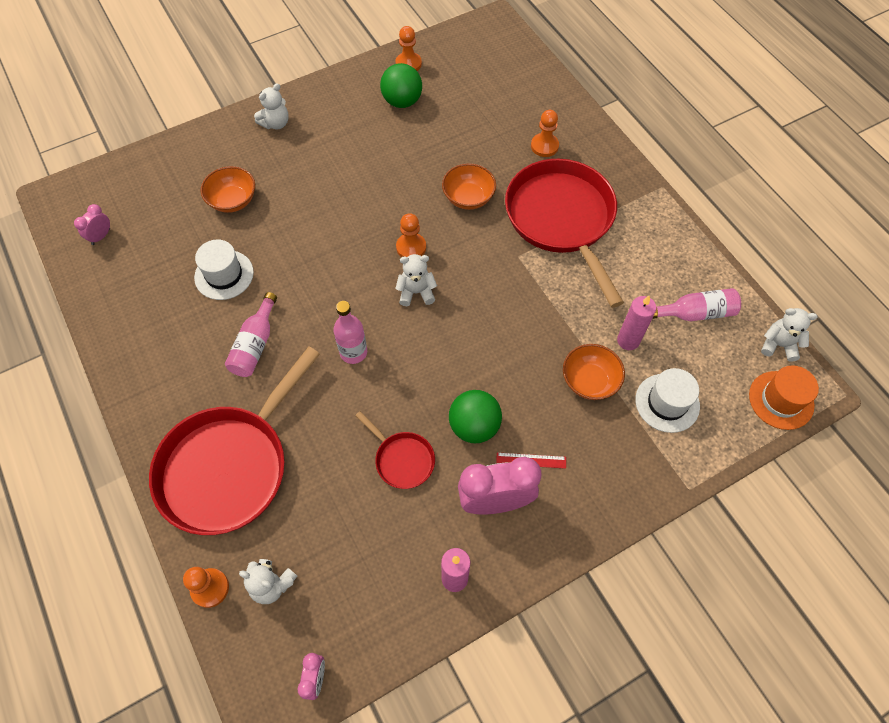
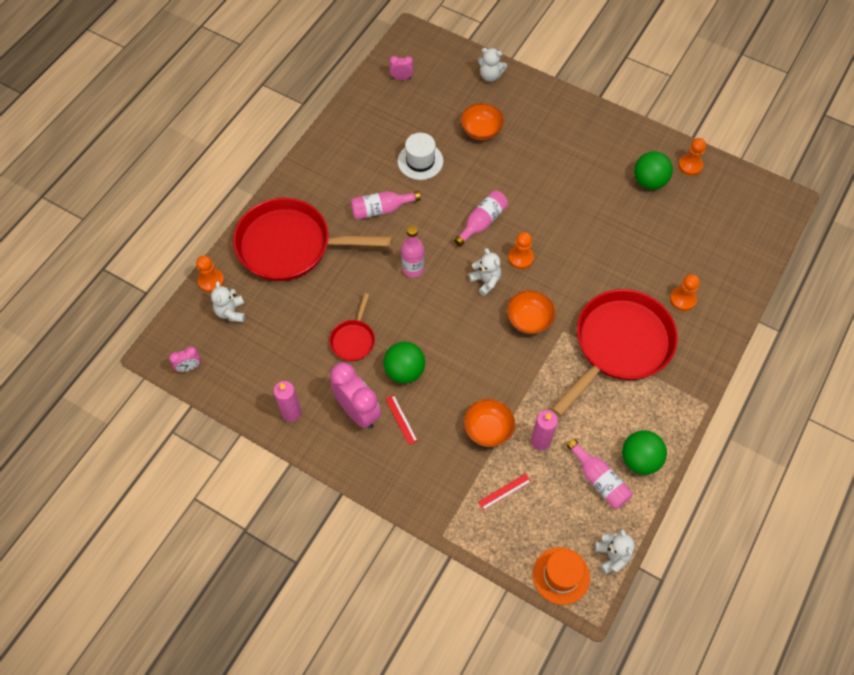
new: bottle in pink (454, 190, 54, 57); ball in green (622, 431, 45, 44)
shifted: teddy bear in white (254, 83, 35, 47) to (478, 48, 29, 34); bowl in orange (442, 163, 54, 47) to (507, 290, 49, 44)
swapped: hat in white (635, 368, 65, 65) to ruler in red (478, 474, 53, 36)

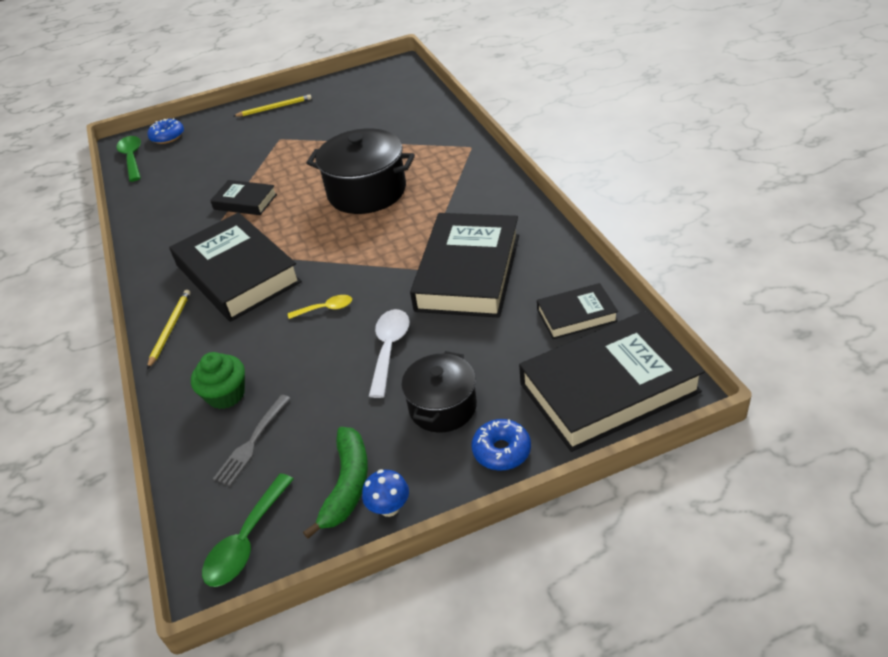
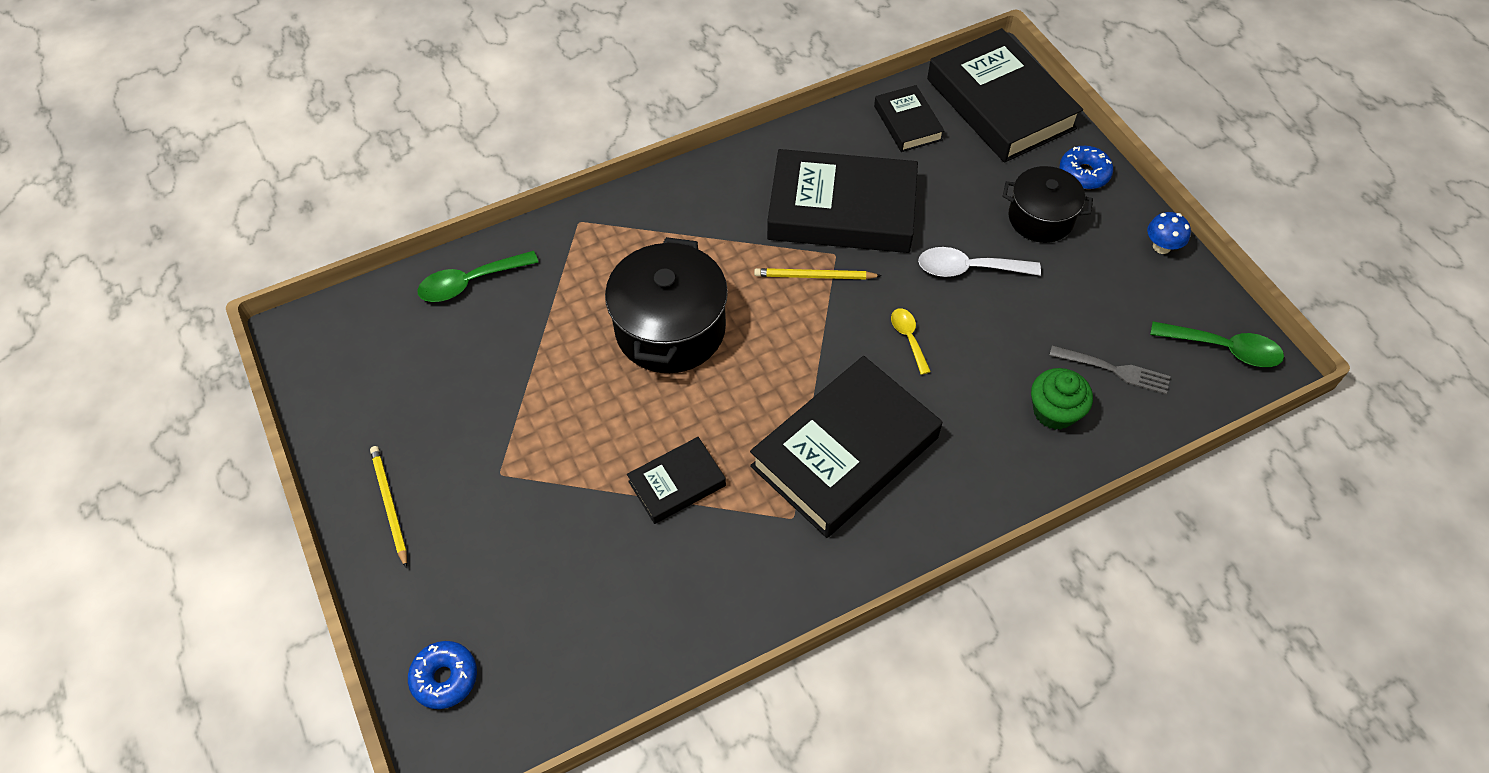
gone: banana in green (303, 427, 65, 112)
shifted: spoon in green (116, 136, 25, 46) to (417, 251, 122, 51); pencil in yellow (147, 290, 43, 79) to (754, 268, 128, 11)
rotated: book in black (210, 180, 67, 35) = (627, 437, 99, 87) 45 degrees clockwise

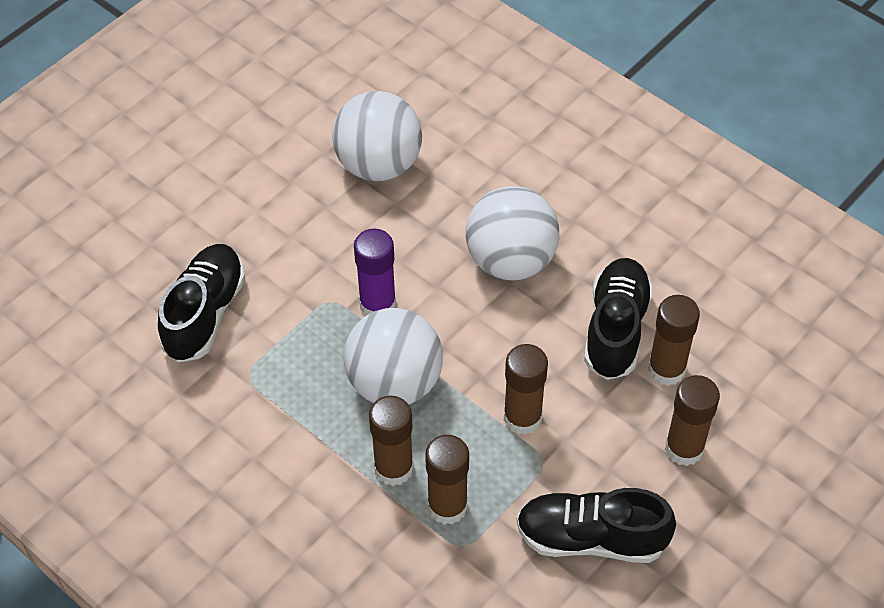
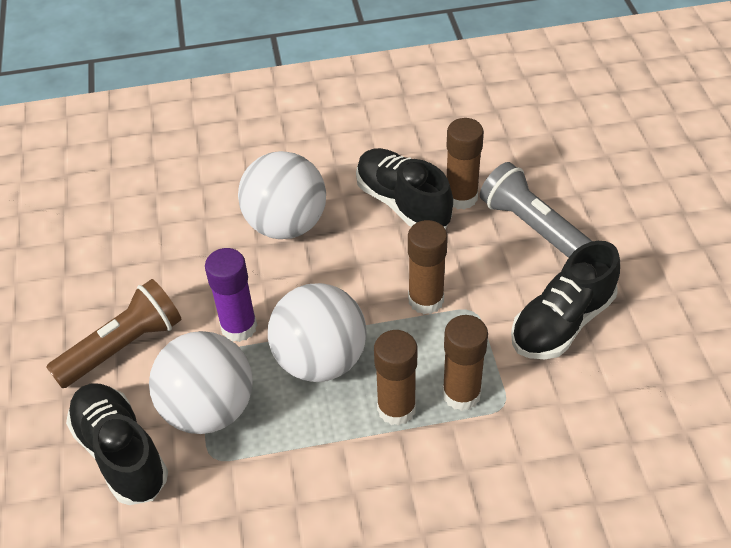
new: flashlight in brown (46, 279, 136, 109)
shifted: ball in white (332, 91, 90, 90) to (149, 331, 104, 103)
swapped: glue stick in brown (665, 375, 55, 91) to flashlight in grey (480, 162, 113, 96)

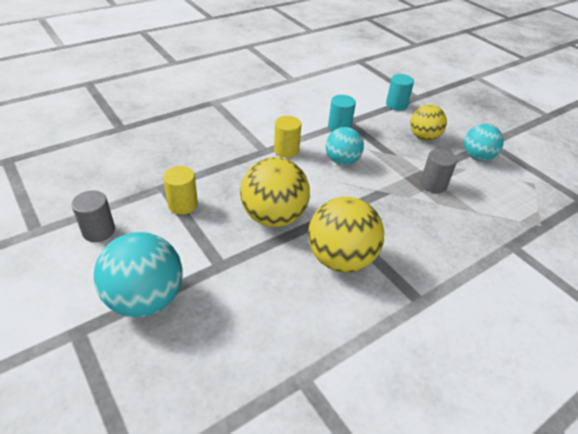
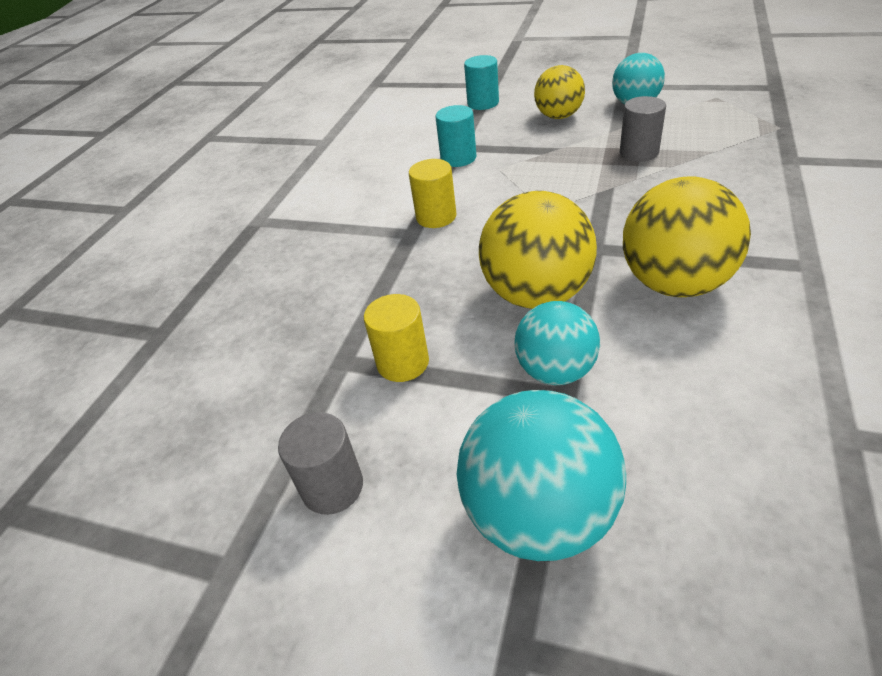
shifted: ball in turquoise (326, 127, 38, 38) to (514, 301, 86, 84)

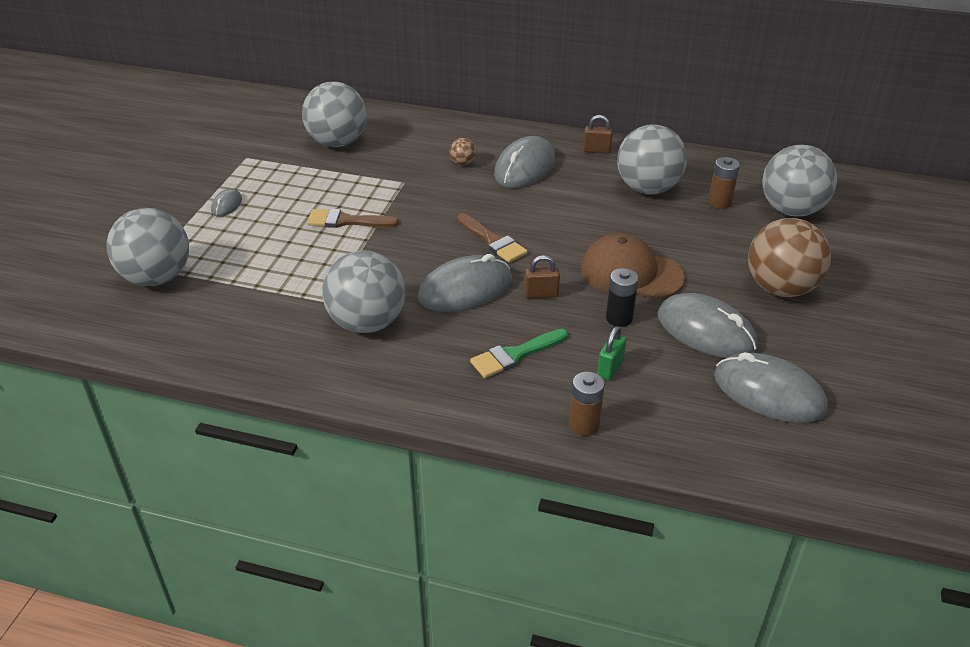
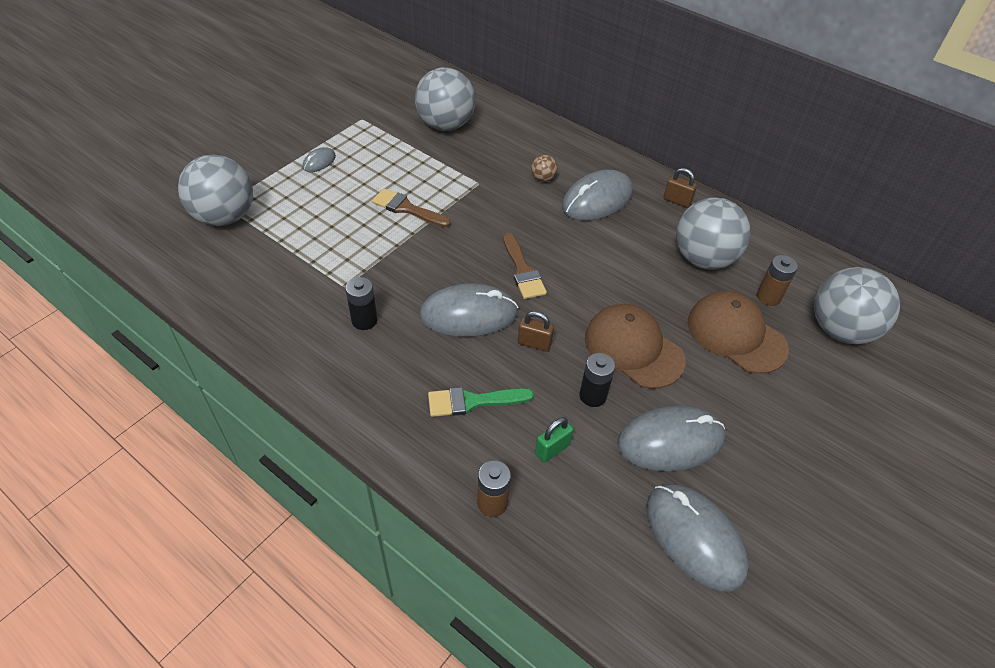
gone: ball in brown (748, 218, 83, 79)
new: cap in brown (688, 291, 101, 83)
swapped: ball in grey (322, 250, 84, 83) to battery in black (345, 277, 32, 53)
rotated: mouse in grey (658, 293, 99, 65) = (617, 405, 108, 66) 75 degrees counterclockwise

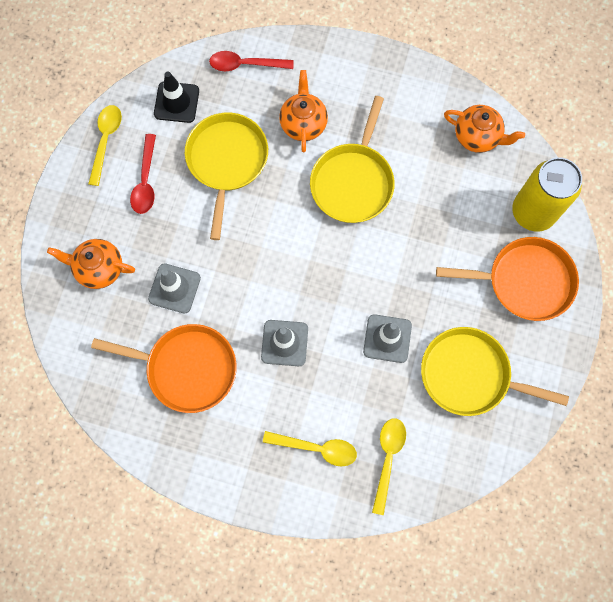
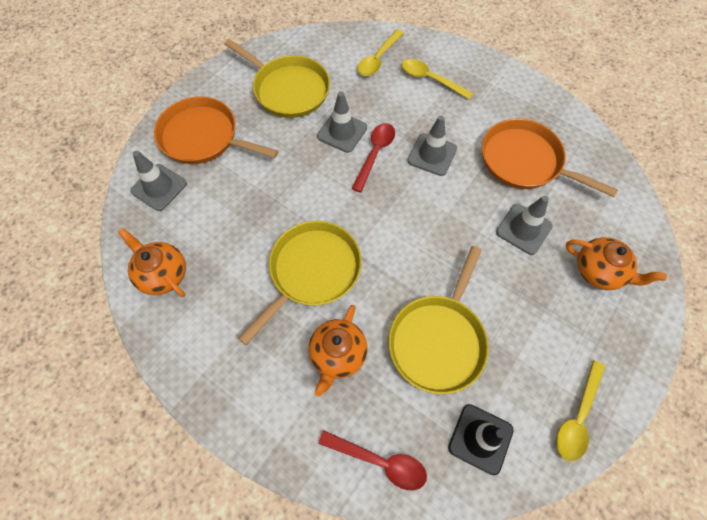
shifted: spoon in red (130, 134, 26, 80) to (352, 123, 43, 70)
swapped: can in yellow (512, 157, 70, 75) to traffic cone in grey (130, 151, 57, 60)

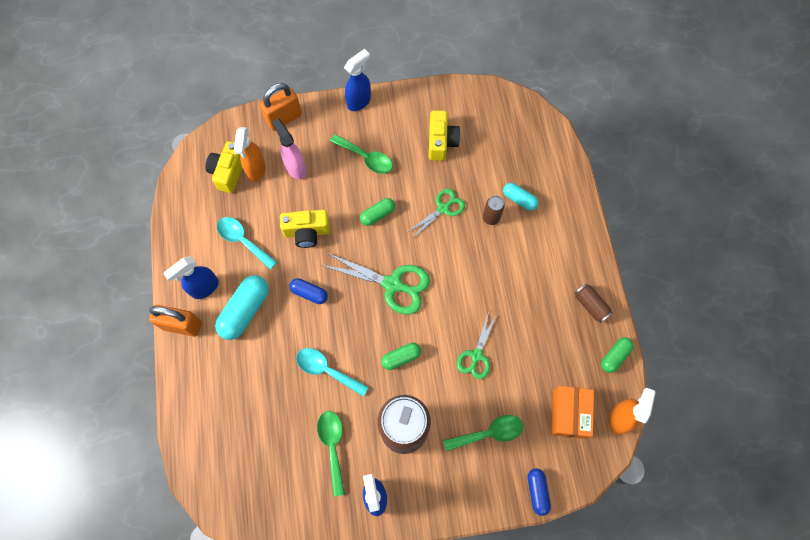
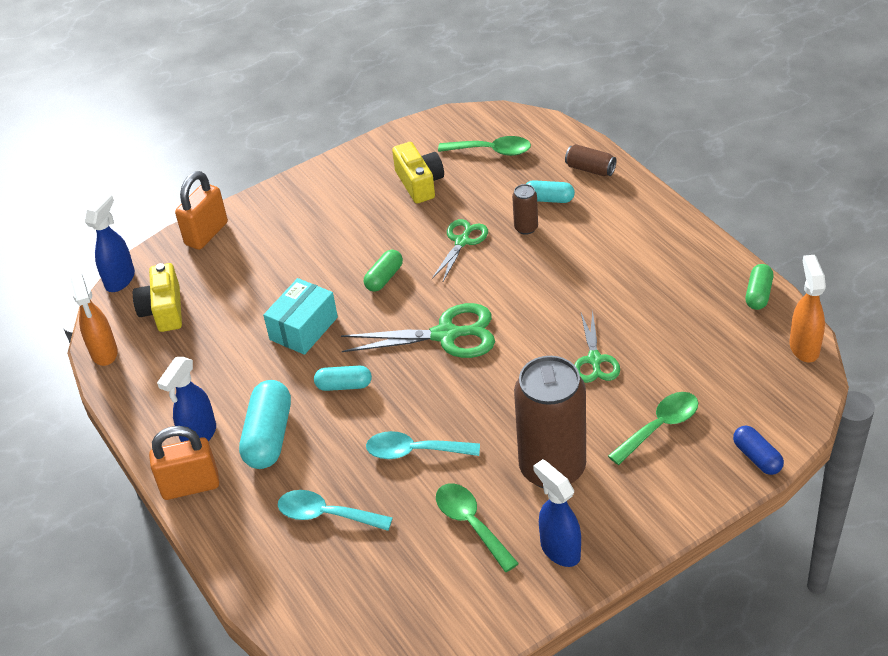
gone: spray bottle in pink (272, 119, 35, 60); capsule in green (381, 343, 40, 27); box in orange (551, 386, 43, 53)
shifted: spray bottle in blue (344, 49, 27, 62) to (85, 193, 50, 99); spray bottle in orange (234, 127, 32, 55) to (70, 274, 48, 92); spoon in green (330, 134, 63, 40) to (438, 136, 93, 20); spoon in turquoise (217, 217, 60, 53) to (278, 490, 115, 41); can in brown (575, 284, 37, 39) to (565, 144, 51, 32)
swapped: camera in yellow (280, 210, 50, 38) to box in turquoise (263, 278, 75, 77)
repainted: capsule in blue (289, 278, 39, 26) to capsule in turquoise (314, 365, 58, 26)

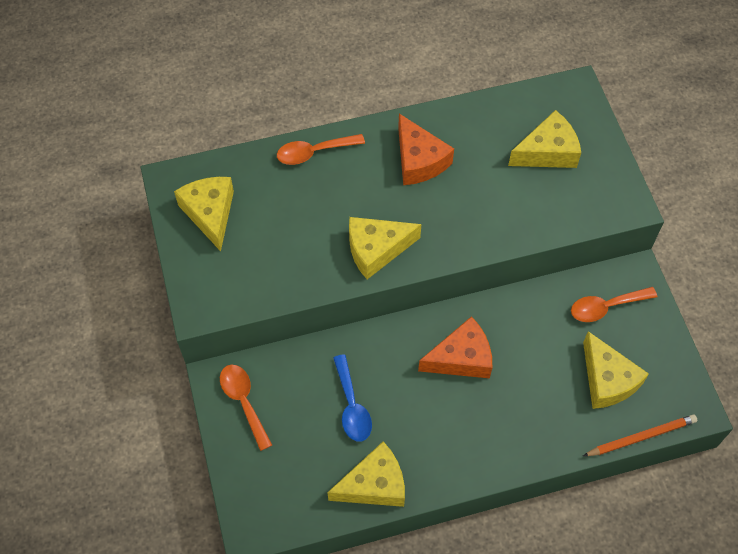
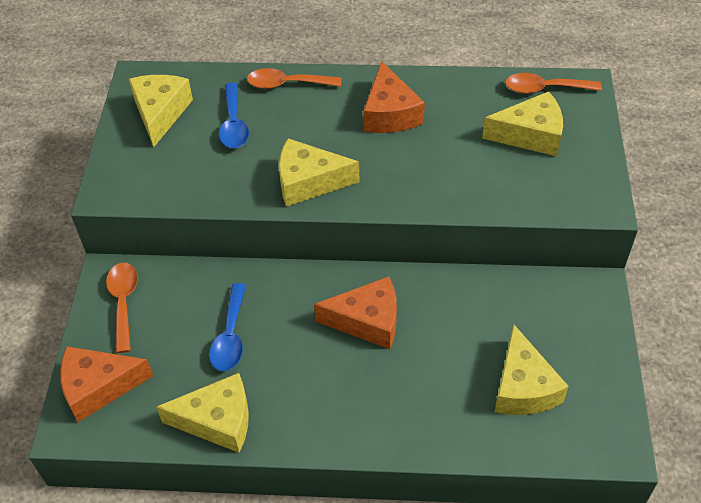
gone: pencil in orange (583, 414, 114, 42)
new: spoon in blue (219, 82, 30, 66); cheese in orange (60, 346, 93, 76)
shifted: spoon in orange (571, 287, 86, 35) to (505, 73, 97, 21)

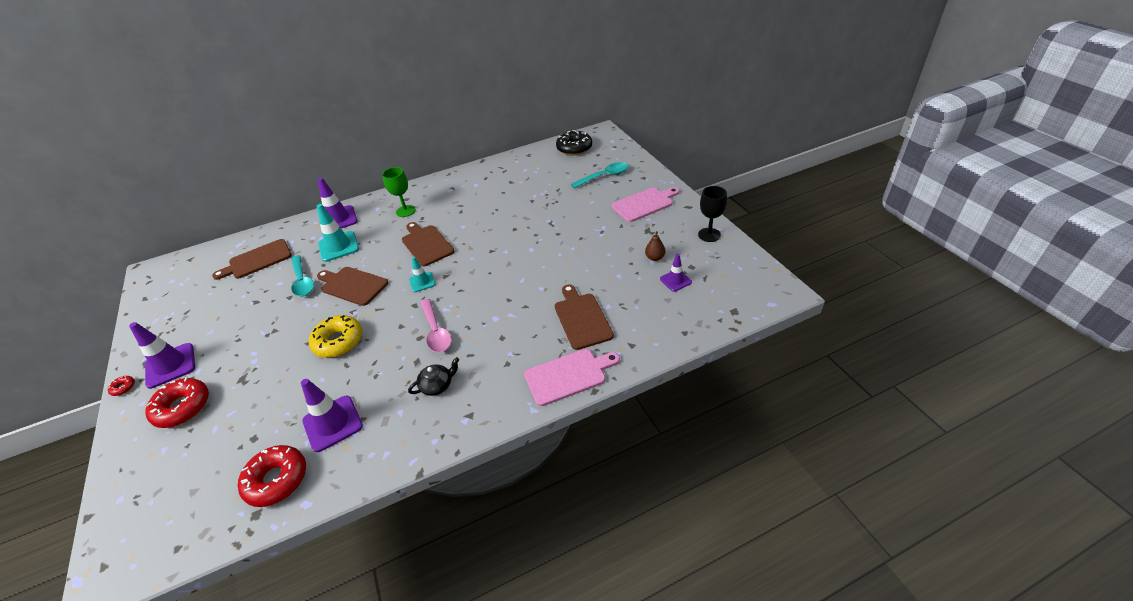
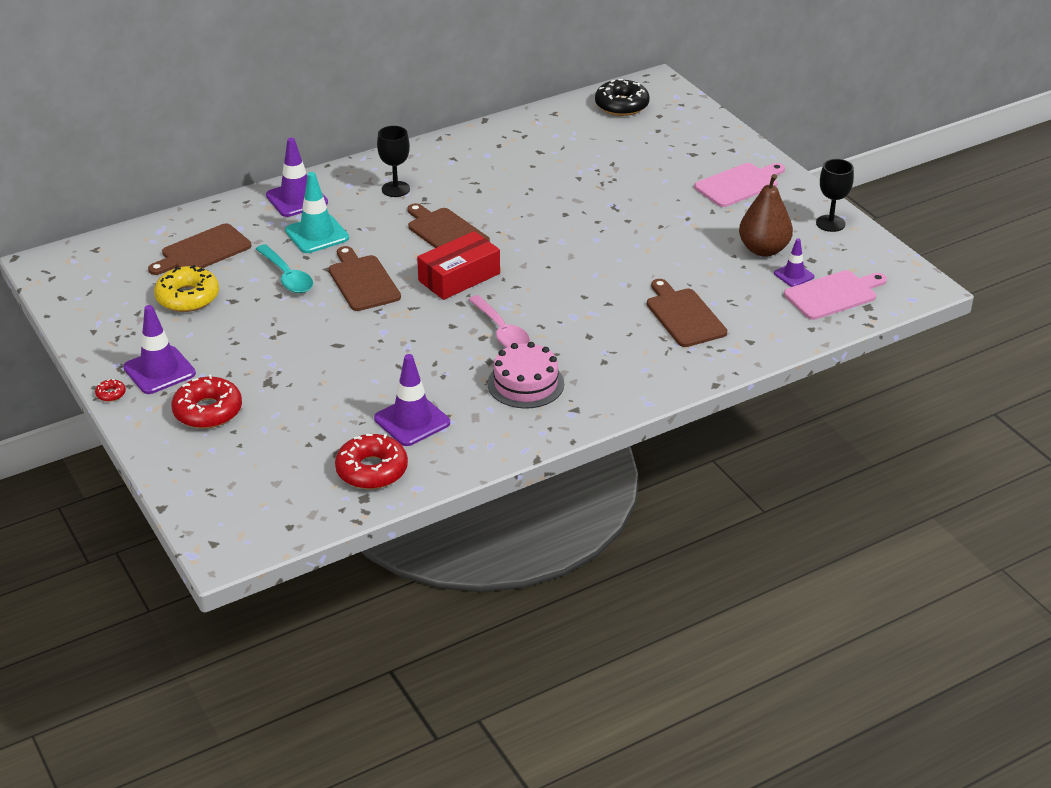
gone: spoon in turquoise (571, 162, 57, 26)
shifted: donut in yellow (309, 315, 54, 43) to (154, 265, 65, 47); cutting board in pink (524, 349, 96, 57) to (784, 270, 103, 50)
swapped: traffic cone in turquoise (409, 257, 26, 35) to box in red (417, 231, 83, 69); teapot in black (408, 357, 51, 39) to cake in pink (488, 342, 76, 67)
repainted: goblet in green (382, 167, 34, 50) to goblet in black (377, 126, 33, 71)
rotated: cutting board in brown (317, 267, 71, 39) = (329, 246, 72, 65) 45 degrees clockwise
scaled: pear in brown (645, 231, 21, 30) = (739, 174, 54, 83) x2.02

